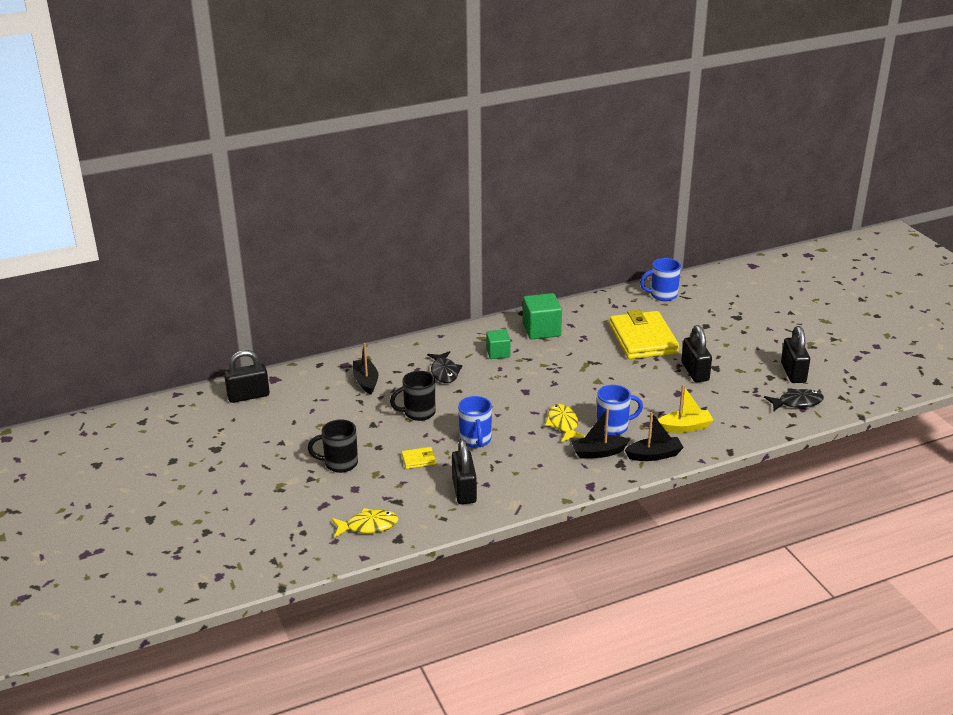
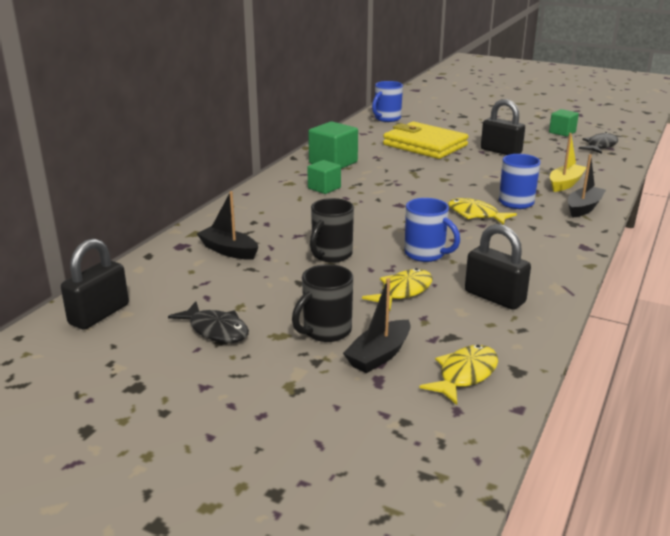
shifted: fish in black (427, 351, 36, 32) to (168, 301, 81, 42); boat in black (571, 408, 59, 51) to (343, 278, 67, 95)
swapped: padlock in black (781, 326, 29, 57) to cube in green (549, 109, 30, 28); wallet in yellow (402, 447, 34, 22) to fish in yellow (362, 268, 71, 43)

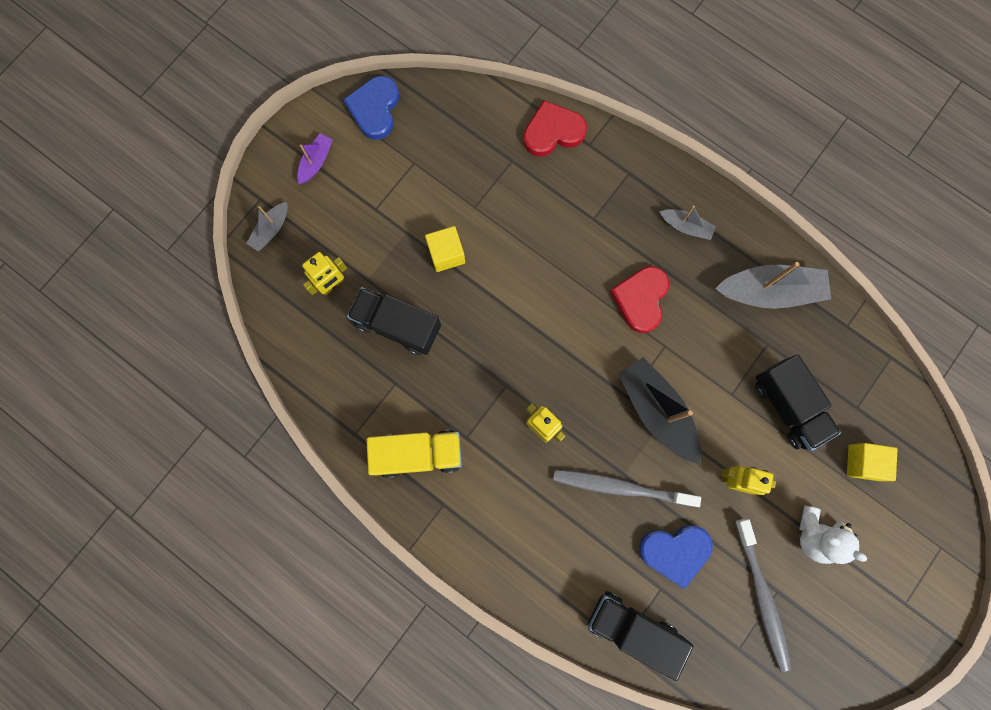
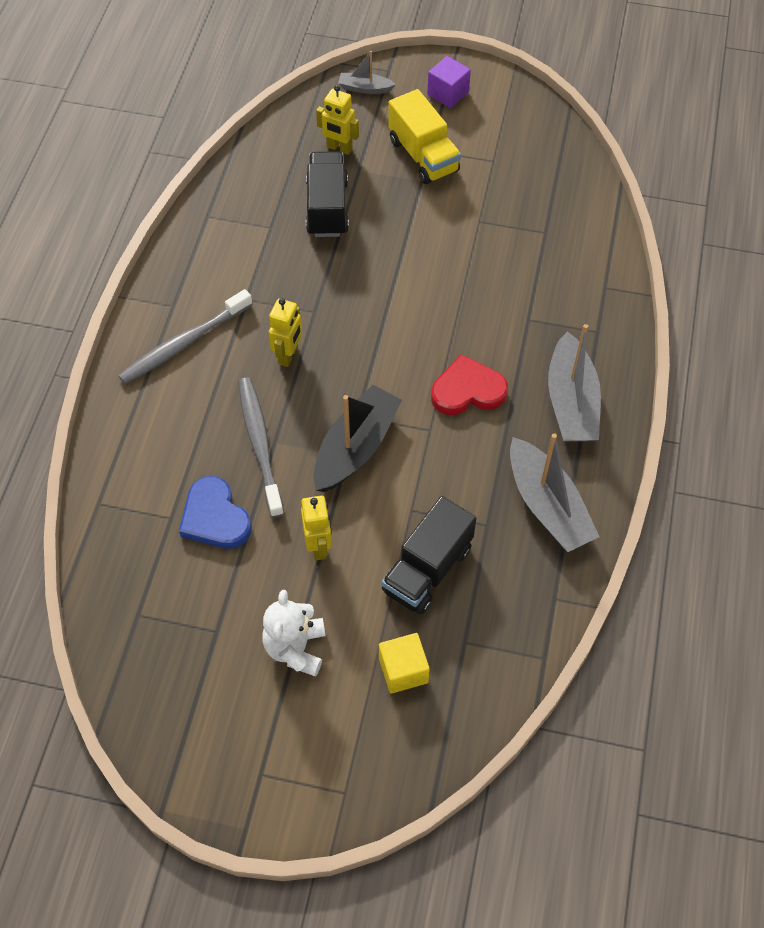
gone: heart in blue (343, 76, 56, 64); heart in red (523, 100, 64, 57); cube in yellow (425, 226, 40, 46); truck in black (588, 591, 105, 90)
shifted: truck in yellow (367, 430, 95, 48) to (388, 89, 73, 95); toothbrush in grey (735, 519, 57, 153) to (118, 289, 135, 95)
swapped: boat in purple (297, 134, 36, 50) to cube in purple (427, 56, 44, 52)
scaled: boat in grey (659, 206, 57, 34) = (548, 324, 53, 118) x1.93

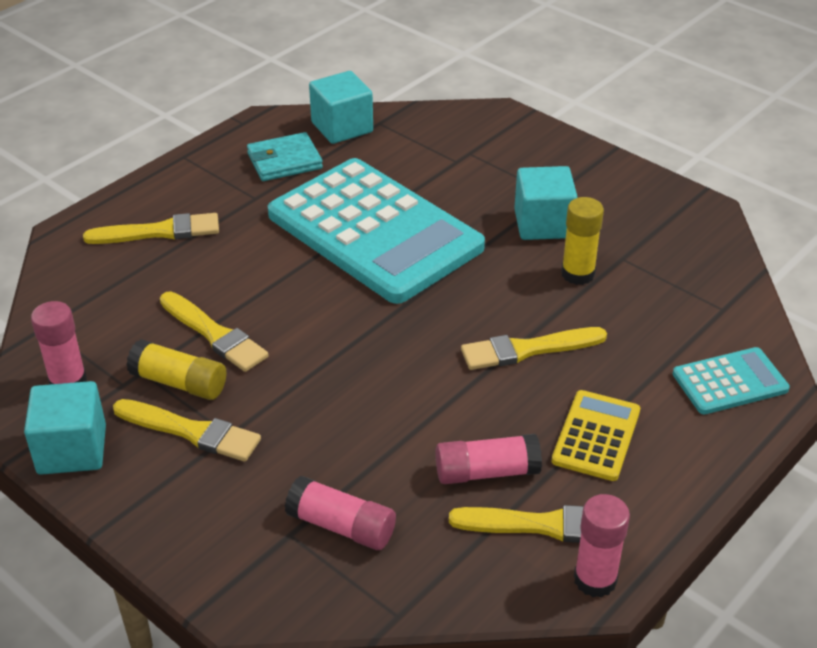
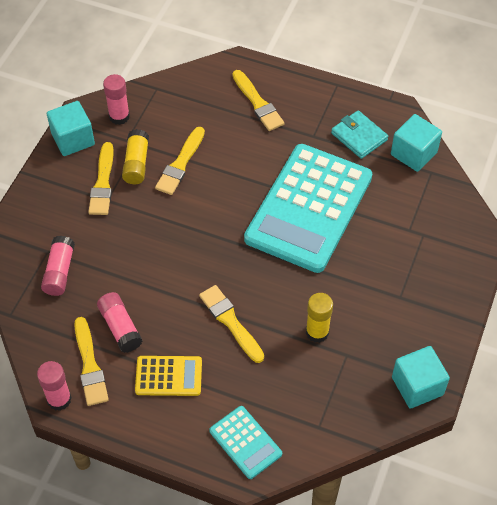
shifted: cube in turquoise (514, 166, 64, 74) to (392, 346, 58, 63)

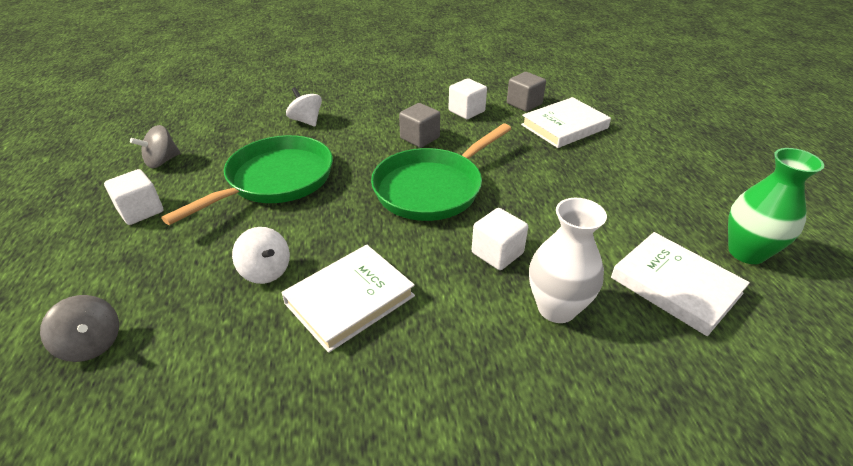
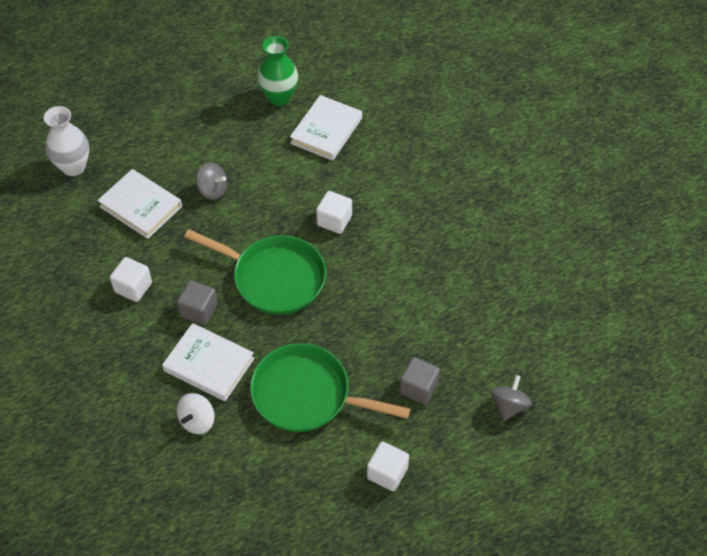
gone: spinning top in white (232, 227, 58, 57)
shifted: cube in grey (507, 72, 39, 40) to (399, 357, 41, 47); spinning top in grey (130, 125, 50, 43) to (196, 162, 31, 38); vase in white (529, 198, 78, 125) to (44, 106, 45, 70); book in white (282, 245, 133, 108) to (162, 323, 92, 78)

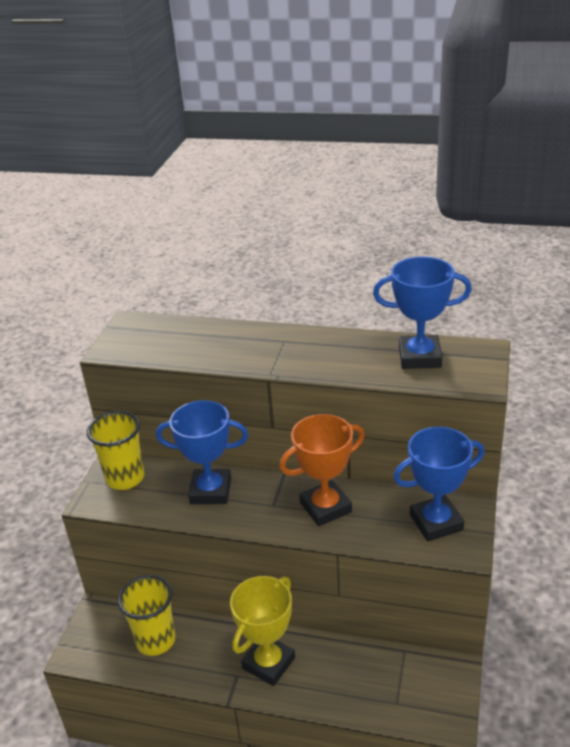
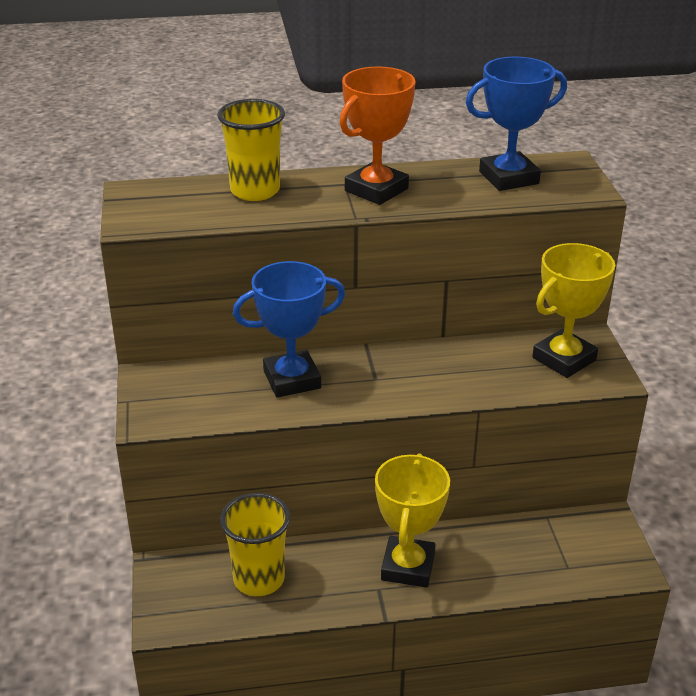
shifted: cup in yellow (87, 411, 57, 79) to (217, 99, 68, 102); trophy in orange (279, 414, 86, 112) to (340, 67, 76, 138)
repainted: trophy in blue (393, 427, 92, 114) to trophy in yellow (532, 243, 83, 135)

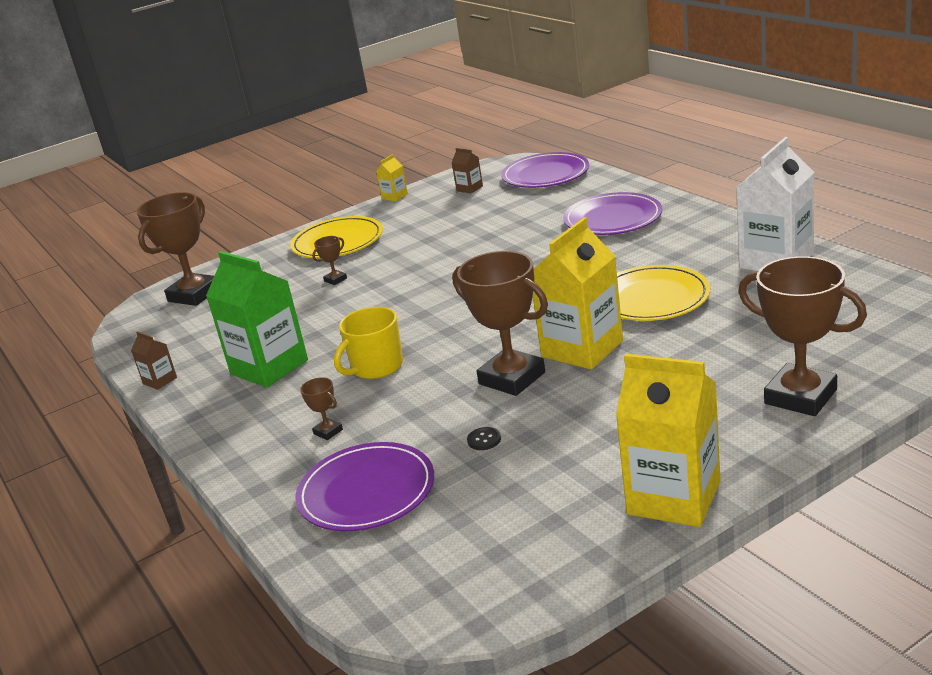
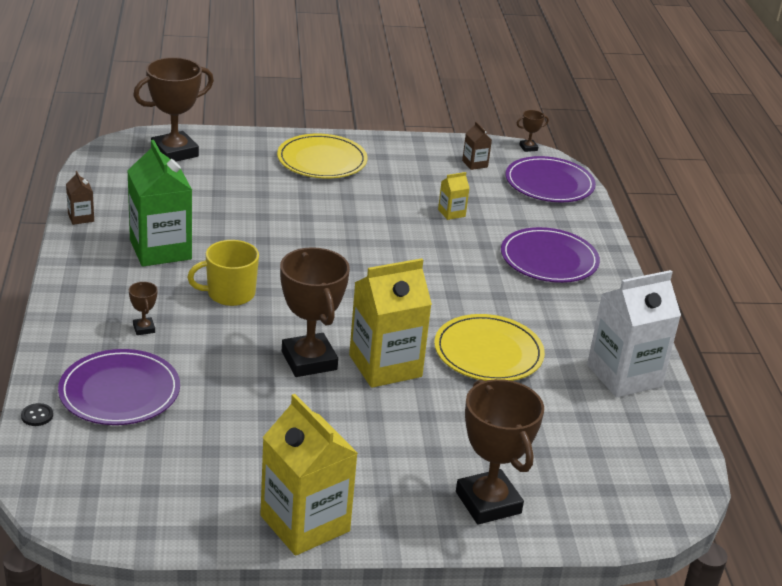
shifted: carton in yellow (376, 154, 32, 47) to (438, 172, 31, 48); trophy in brown (312, 236, 35, 49) to (517, 110, 32, 42); button in black (467, 427, 34, 23) to (21, 403, 32, 23)

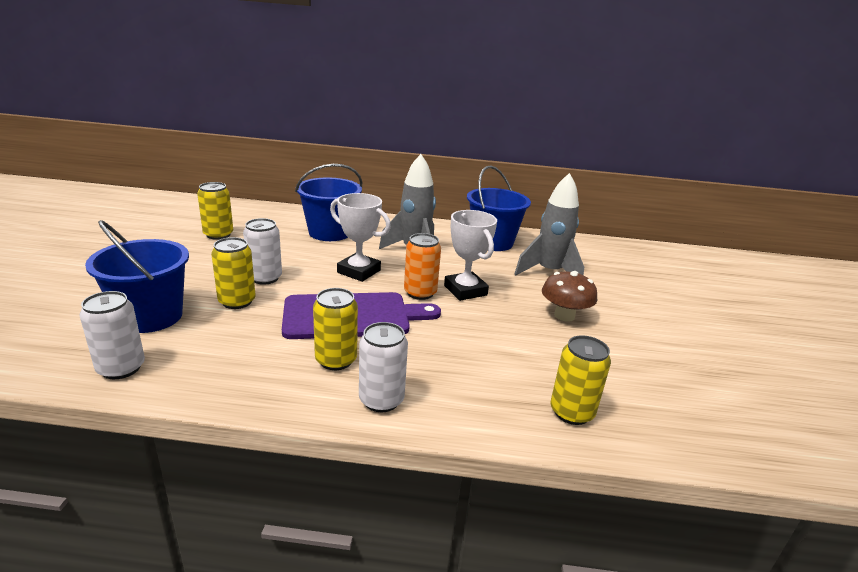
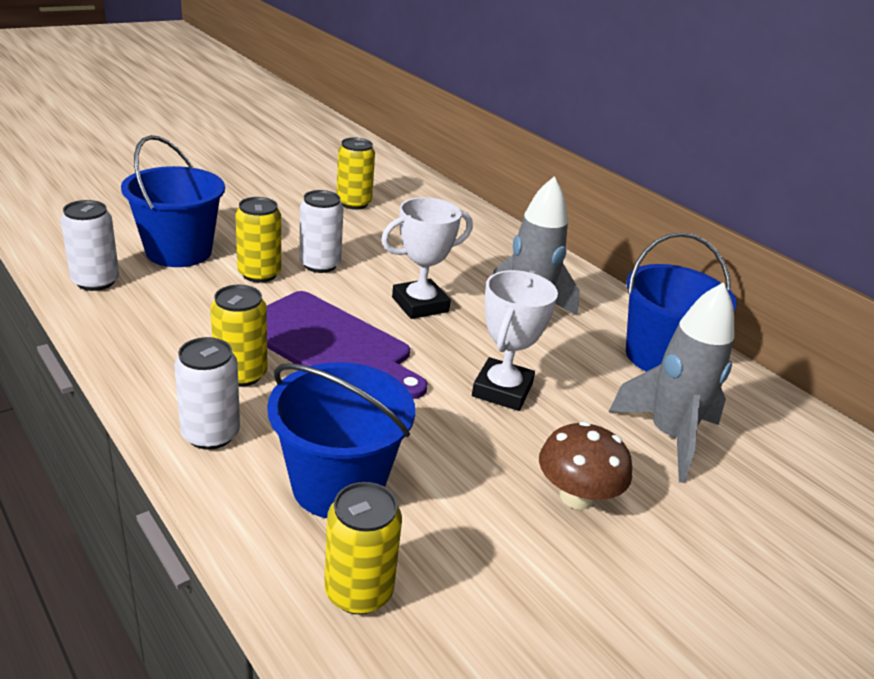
gone: can in orange (404, 233, 37, 67)
shifted: bucket in blue (295, 164, 67, 77) to (267, 362, 148, 156)
rotated: trophy in white (330, 193, 61, 89) = (381, 197, 92, 122) 75 degrees clockwise

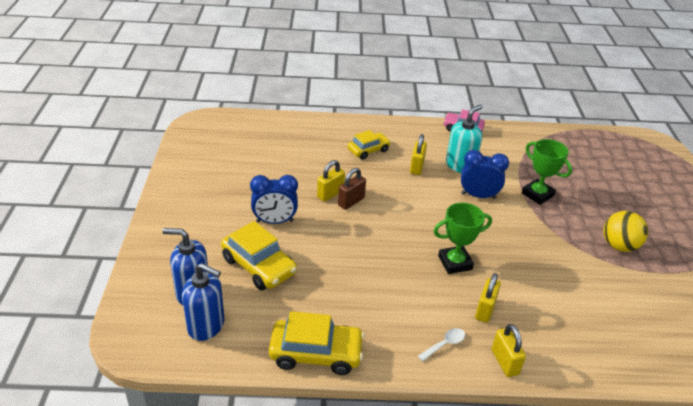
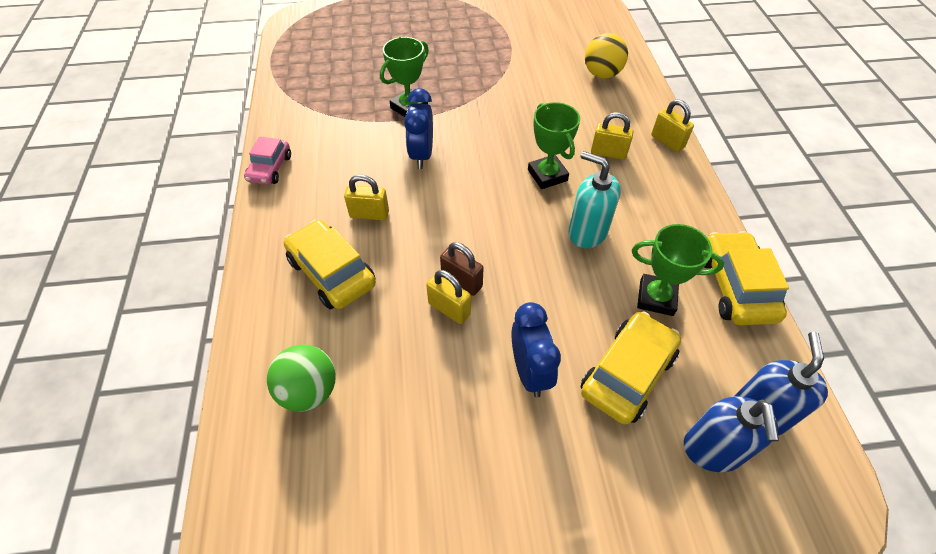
gone: spoon in white (418, 328, 47, 33)
new: trophy in green (632, 224, 92, 92); ball in green (267, 345, 69, 67)
shifted: soap dispenser in turquoise (446, 105, 37, 68) to (568, 151, 53, 97); ball in yellow (603, 211, 45, 41) to (585, 33, 43, 45)
rotated: padlock in yellow (491, 324, 35, 53) = (651, 100, 43, 52) 75 degrees clockwise
scaled: car in yellow (348, 130, 43, 30) = (284, 220, 92, 89) x1.55

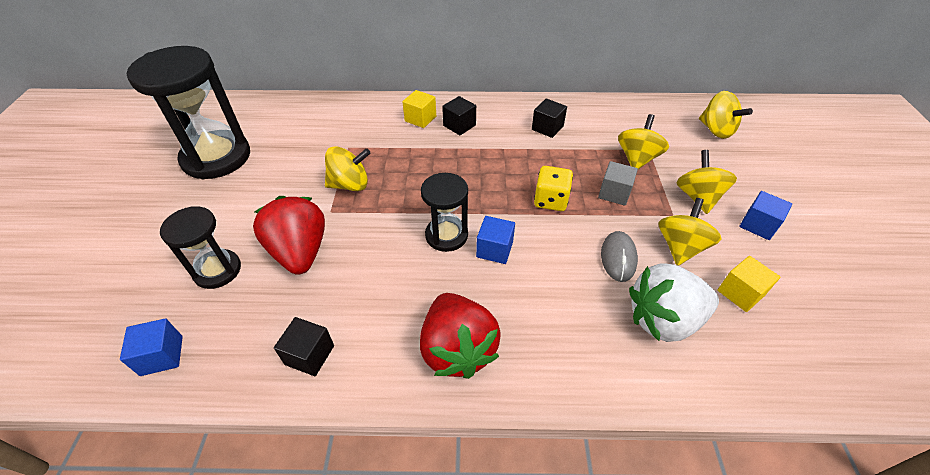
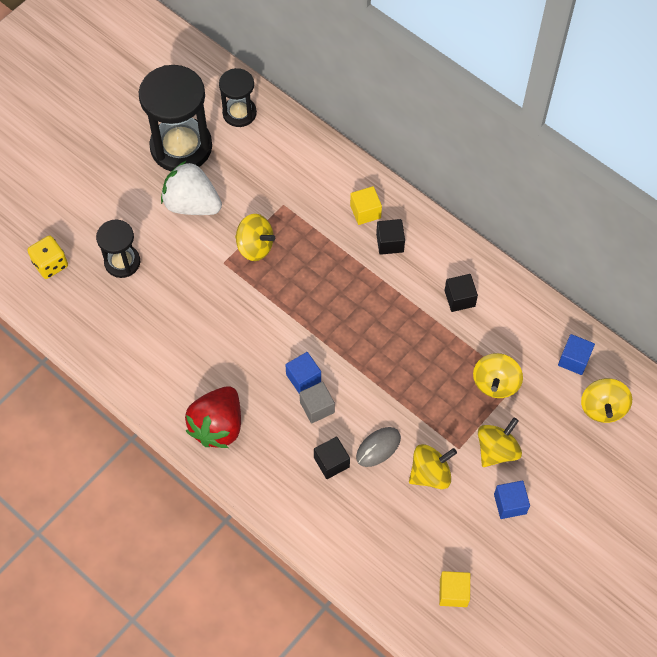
gone: strawberry in red (253, 196, 72, 79)
shifted: cube in grey (598, 161, 40, 45) to (299, 382, 36, 42); dice in yellow (534, 166, 39, 45) to (27, 236, 41, 43); hourglass in black (421, 173, 47, 79) to (219, 68, 38, 59); cube in yellow (717, 256, 63, 56) to (439, 571, 31, 36); strawberry in white (629, 263, 90, 79) to (161, 161, 61, 54); cube in black (274, 317, 60, 59) to (314, 437, 36, 42); cube in blue (120, 318, 63, 58) to (558, 334, 37, 41)
rotated: spinning top in yellow (618, 114, 51, 55) = (473, 353, 50, 45) 135 degrees clockwise

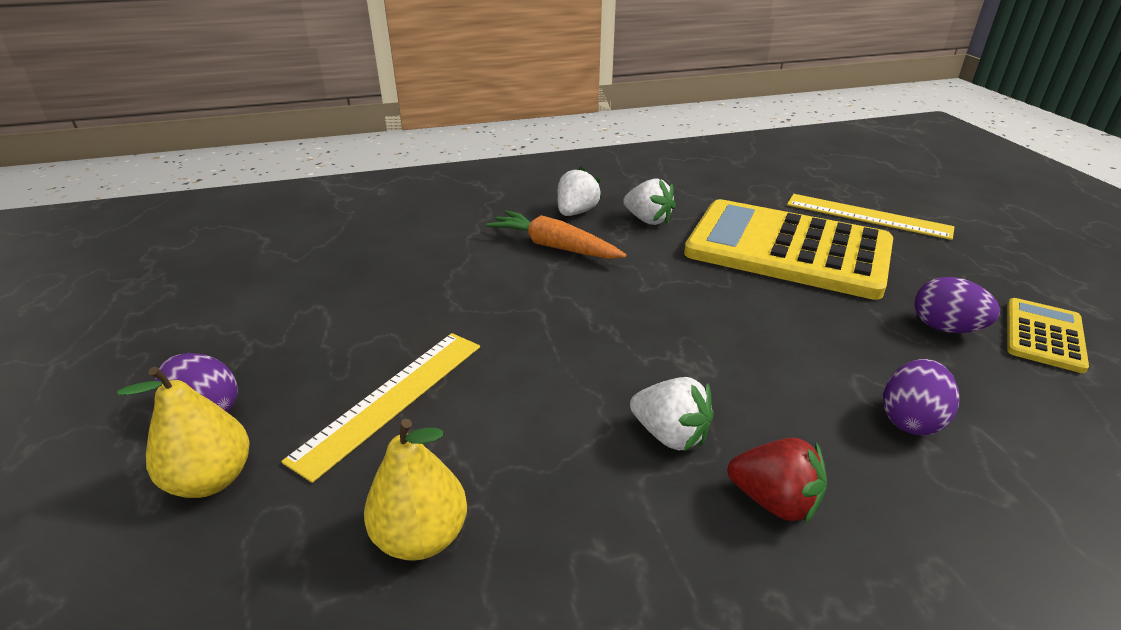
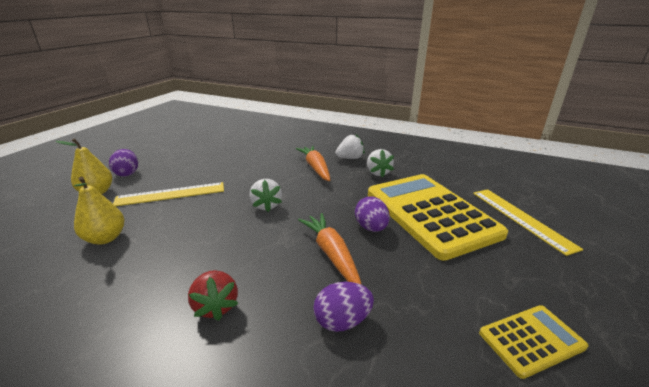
new: carrot in orange (298, 213, 64, 72)
shifted: egg in purple (914, 277, 86, 56) to (355, 196, 35, 36); strawberry in white (630, 377, 84, 74) to (250, 179, 32, 33)

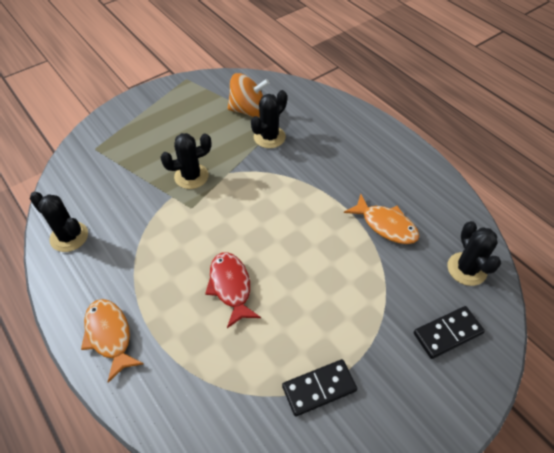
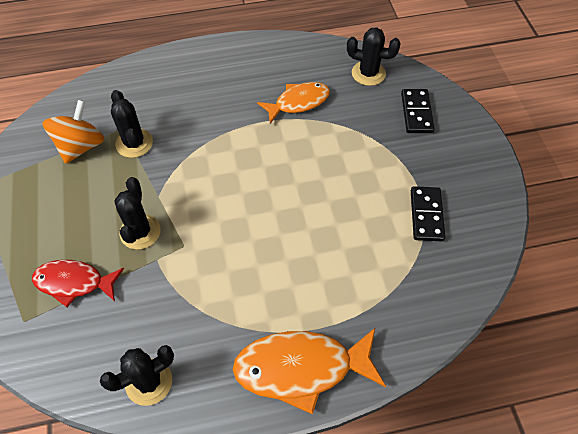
shifted: fish in red (205, 252, 56, 76) to (32, 260, 92, 47)
scaled: fish in orange (81, 299, 63, 84) = (233, 327, 153, 87) x1.54

